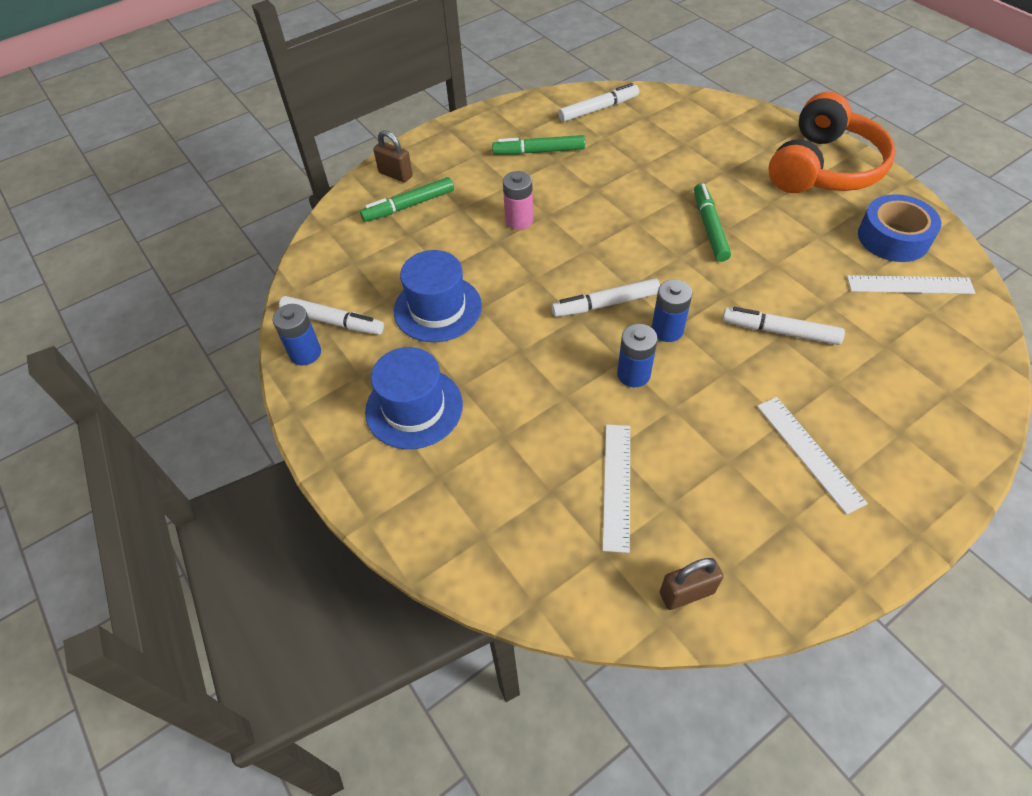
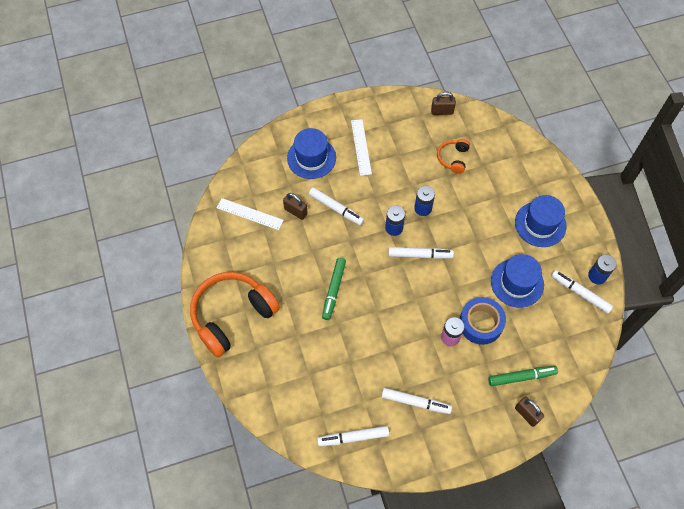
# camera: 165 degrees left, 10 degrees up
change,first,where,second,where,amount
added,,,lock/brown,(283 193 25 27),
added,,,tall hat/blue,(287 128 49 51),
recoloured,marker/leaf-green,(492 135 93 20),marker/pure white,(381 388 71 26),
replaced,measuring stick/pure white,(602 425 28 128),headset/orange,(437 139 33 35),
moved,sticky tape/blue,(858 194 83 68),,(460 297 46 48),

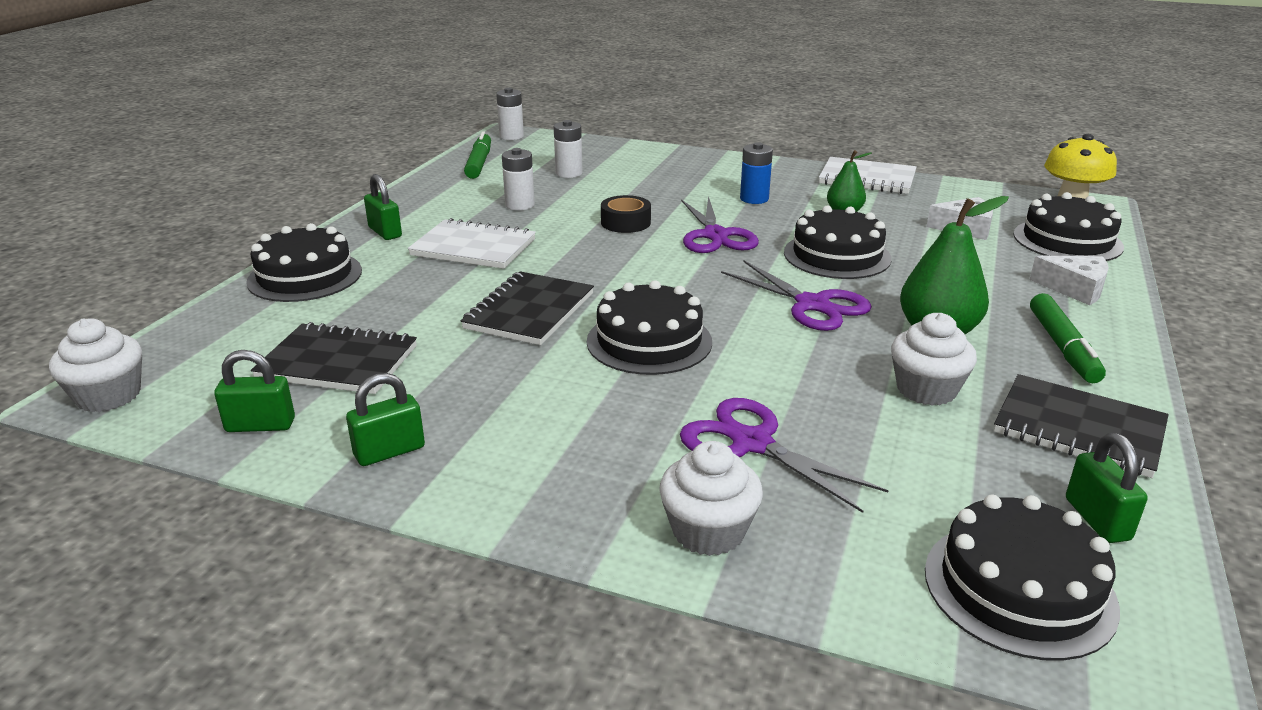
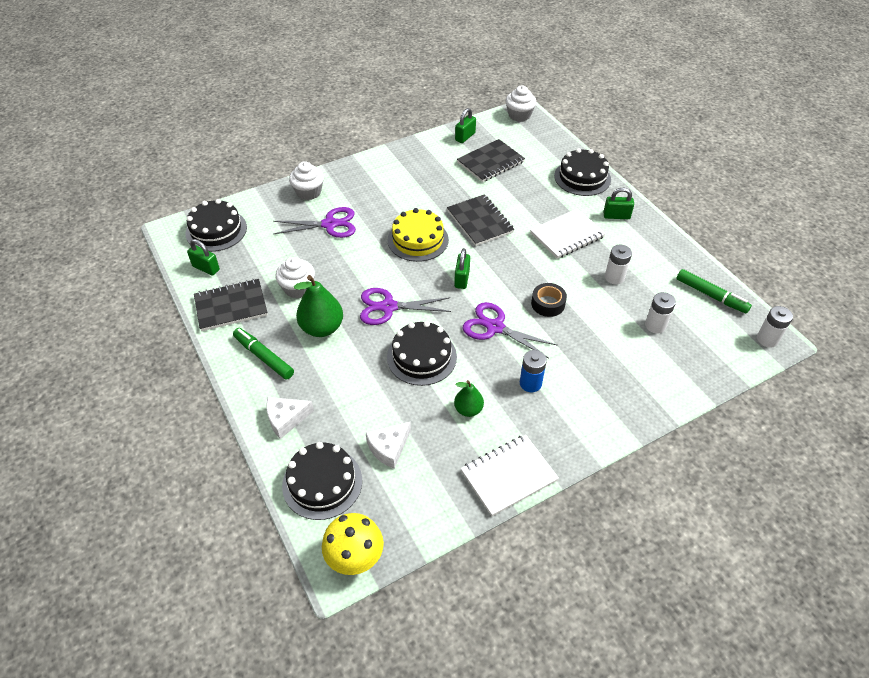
# camera: 130 degrees right, 20 degrees up
change,first,where,second,where,amount
recoloured,layer cake/jet-black,(587 280 125 95),layer cake/yellow,(388 208 61 54),
moved,lock/leaf-green,(346 373 79 93),,(454 248 16 41),

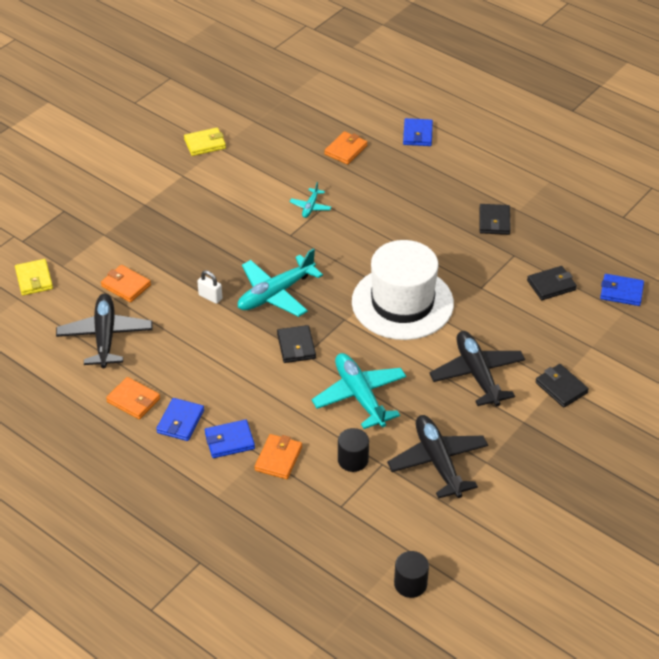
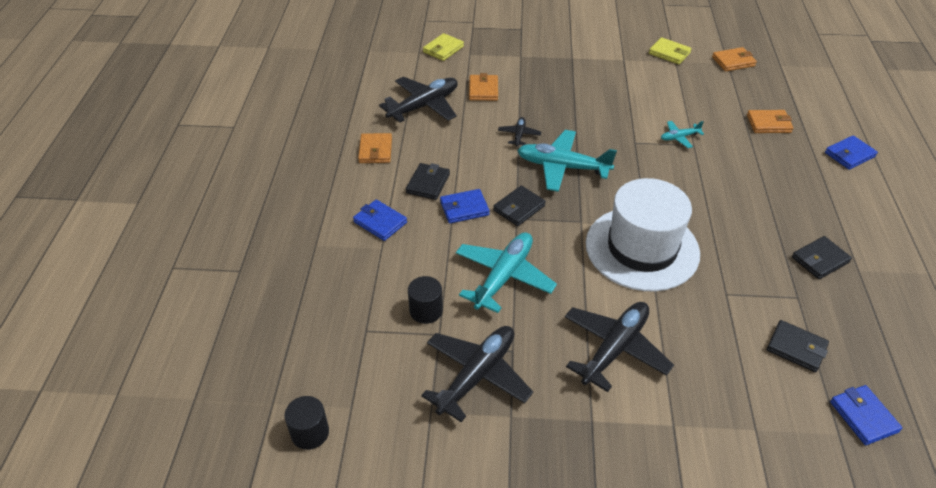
# camera: 55 degrees right, 0 degrees up
change,first,where,second,where,amount
moved,wallet/jet-black,(535 364 54 44),,(406 163 44 37),
moved,wallet/blue,(156 398 48 43),,(440 189 50 34),
replaced,lock/pure white,(197 270 25 34),aeroplane/jet-black,(498 117 43 30),
moved,wallet/orange,(255 434 47 45),,(712 47 45 25),

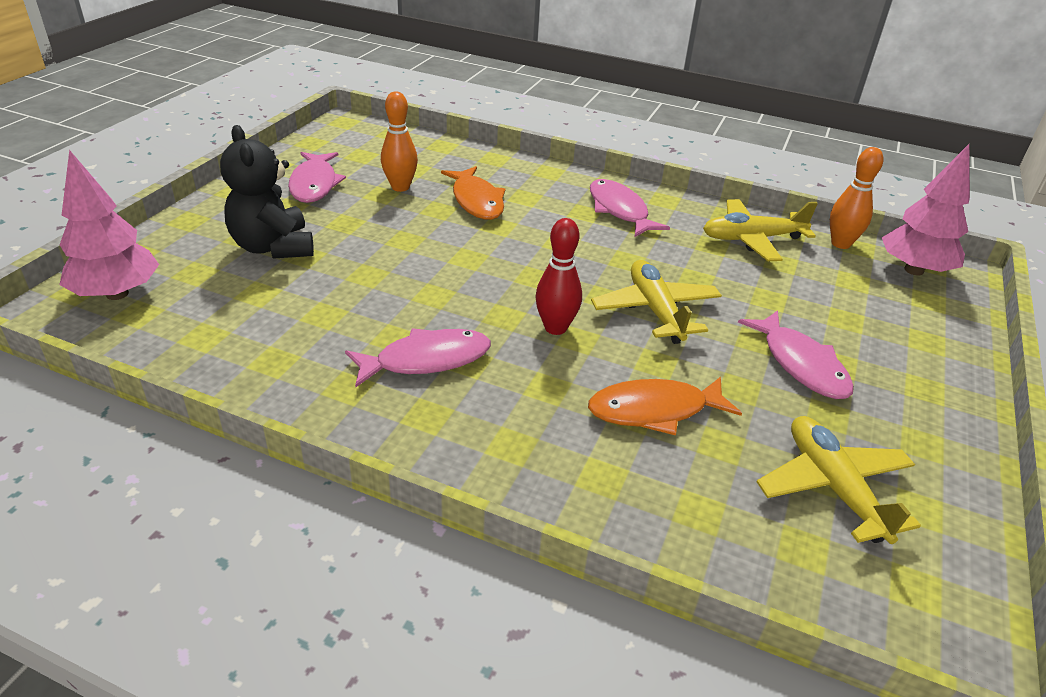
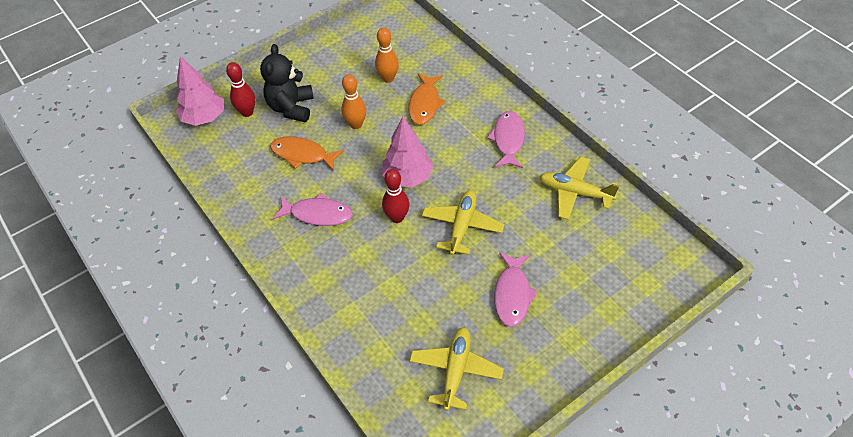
# camera: 35 degrees right, 15 degrees up
change,first,where,second,where,amount
added,,,skittle/scarlet,(226 62 29 55),
moved,fish figure/orange,(588 376 154 60),,(270 136 74 34),
moved,skittle/orange,(830 147 53 102),,(341 74 25 55),
moved,fir tree/rose-pink,(882 144 88 132),,(382 116 51 71),
removed,fish figure/rose-pink,(288 152 58 51),,,

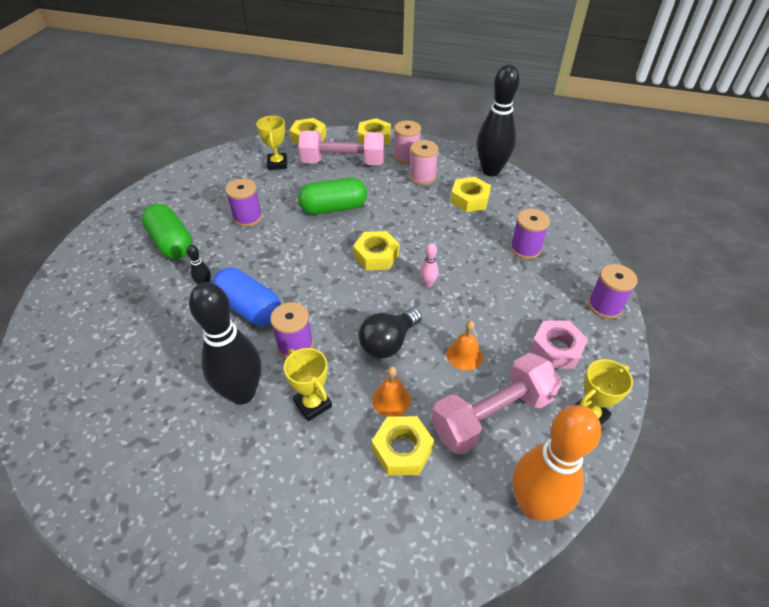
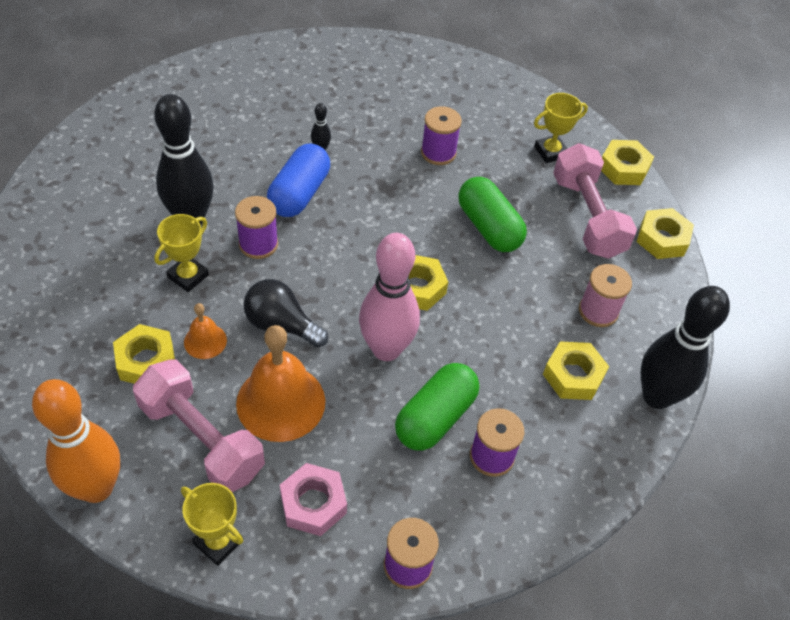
# camera: 70 degrees right, 5 degrees up
change,first,where,second,where,amount
resized,school bell/orange,(446 321 37 49),,(236 325 89 117),x2.01
resized,skittle/rose-pink,(420 243 19 44),,(359 233 61 128),x2.47
moved,pill shape/leaf-green,(142 204 51 55),,(395 363 84 88),
removed,reel of thread/rose-pink,(394 120 27 44),,,

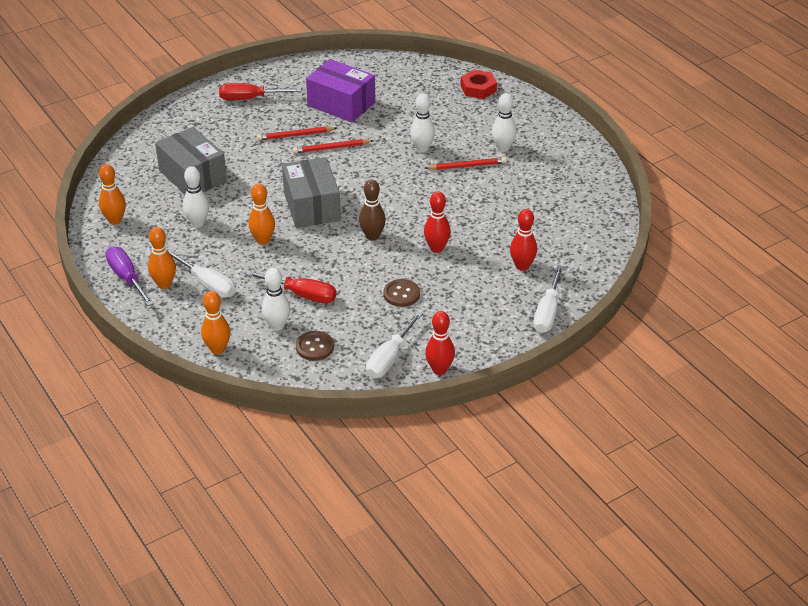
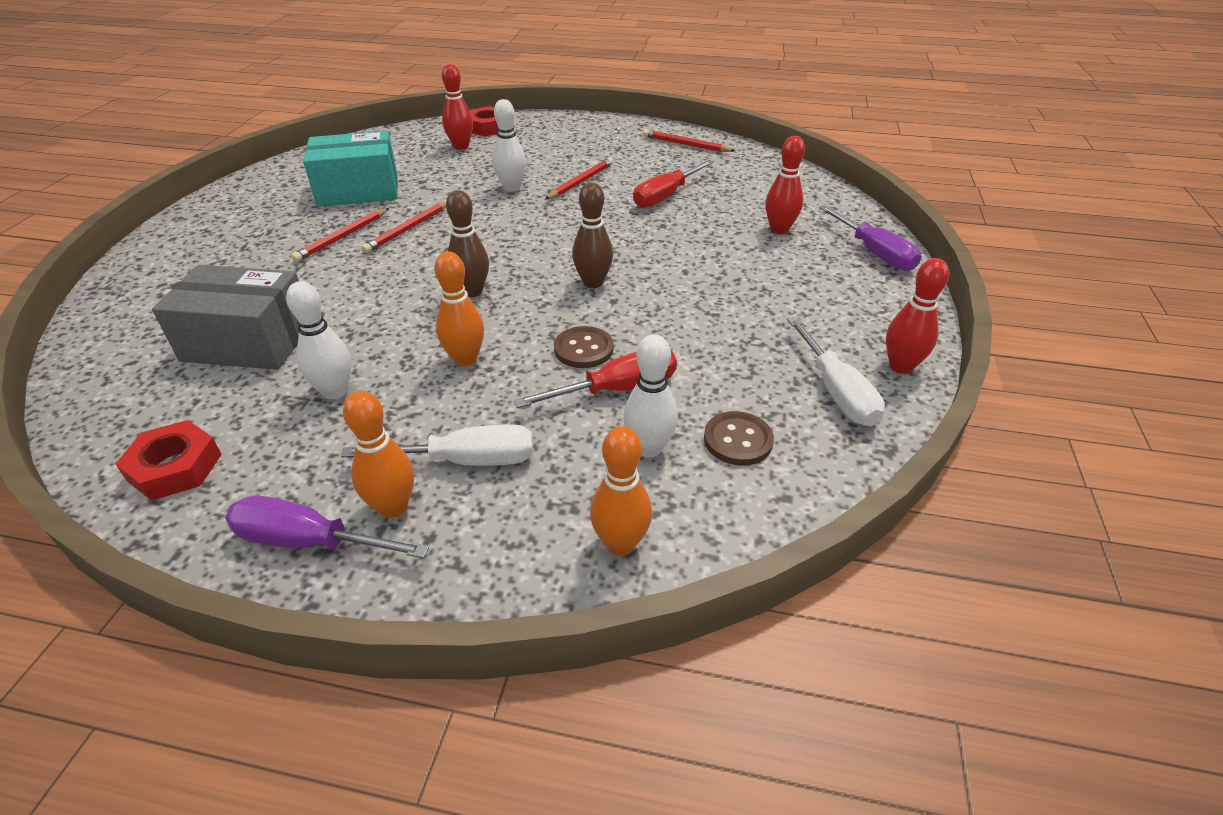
# camera: 45 degrees left, 0 degrees up
change,first,where,second,where,amount
replaced,skittle/orange,(99 164 27 61),hex nut/scarlet,(116 420 106 81),
recoloured,box/purple,(306 59 69 63),box/aqua,(303 131 95 76),
moved,skittle/scarlet,(424 191 27 62),,(442 64 31 86),
replaced,box/gray,(282 157 59 71),skittle/brown,(446 190 43 107),
moved,button/brown,(384 279 36 28),,(554 326 59 42),
moved,screwdriver/scarlet,(219 83 82 17),,(633 160 80 48),
added,,,pencil/scarlet,(643 130 92 22),
recoloured,screwdriver/pure white,(534 265 30 68),screwdriver/purple,(819 205 103 66),
removed,skittle/pure white,(492 93 25 59),,,

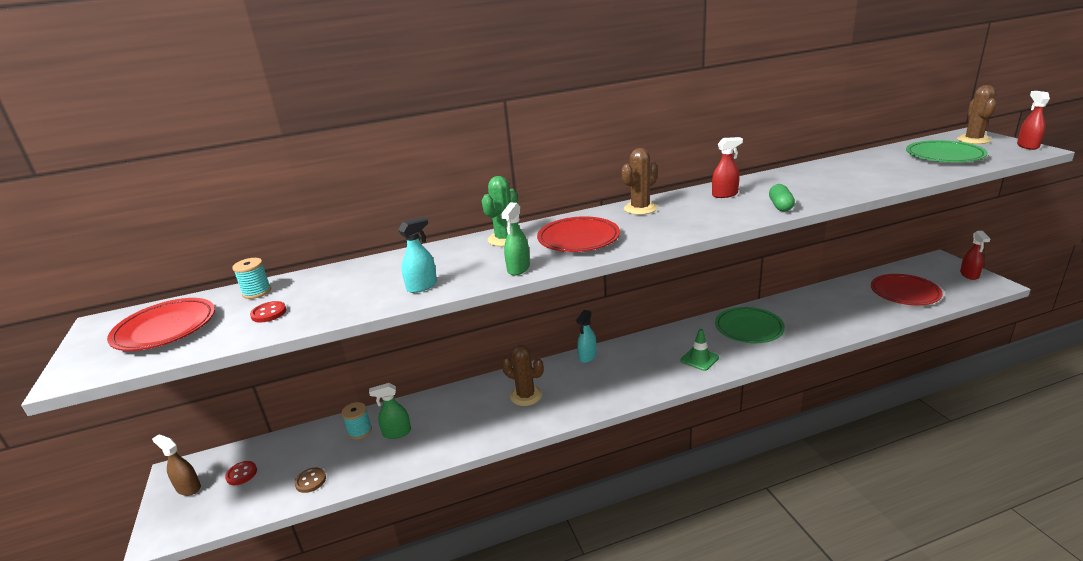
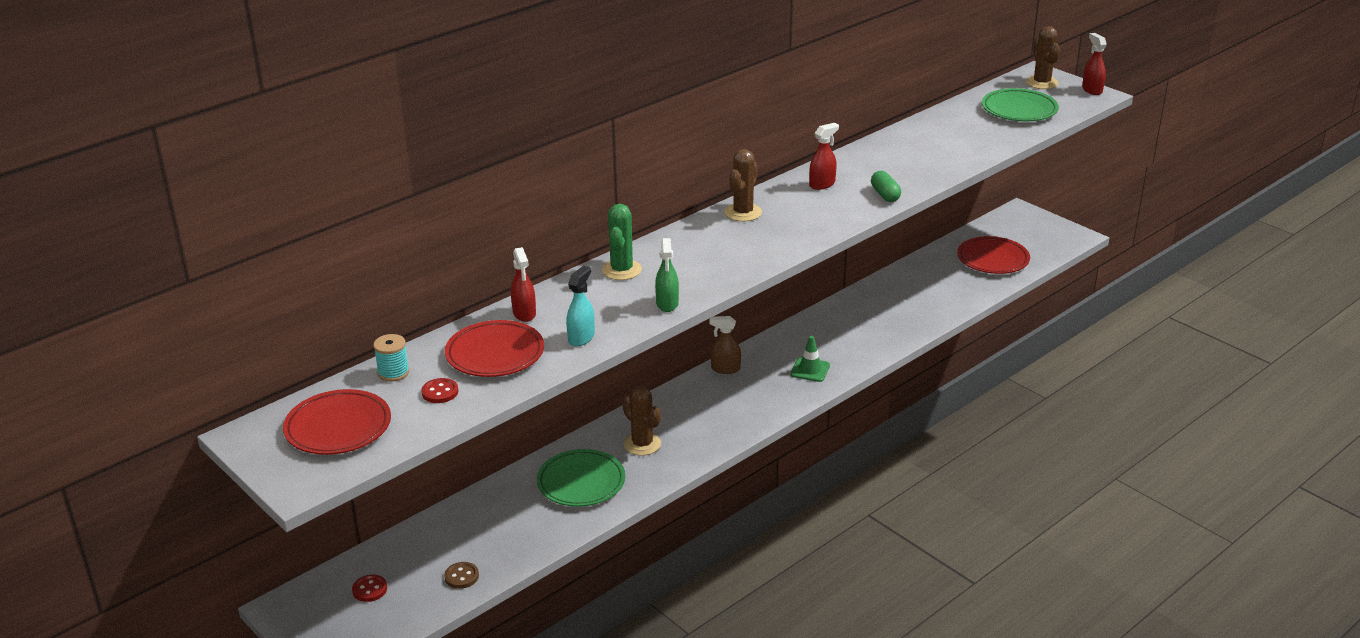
# camera: 25 degrees left, 5 degrees up
change,first,where,second,where,amount
moved,flat dish/scarlet,(537 216 83 36),,(445 320 99 57),
moved,spray cleaner/scarlet,(960 231 30 49),,(511 247 25 75),
moved,flat dish/leaf-green,(715 307 70 36),,(537 449 88 58),
turned,prickly plant/brown,(501 345 43 61),,(622 385 39 71),45 degrees clockwise
moved,spray cleaner/brown,(152 435 49 61),,(710 316 31 58),
removed,reel of thread/aqua,(341 402 31 38),,,
removed,spray cleaner/leaf-green,(369 383 42 56),,,
removed,spray cleaner/aqua,(576 310 21 53),,,

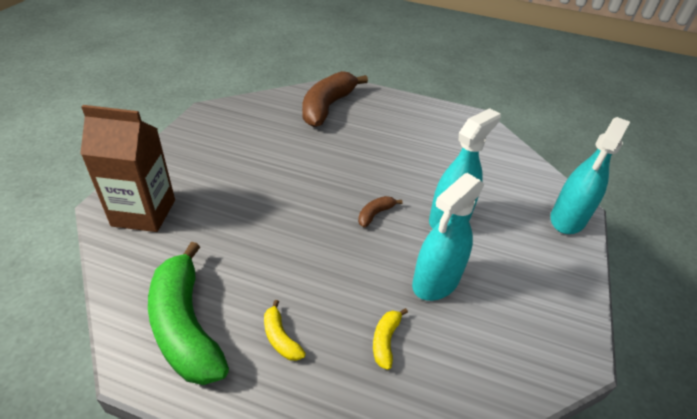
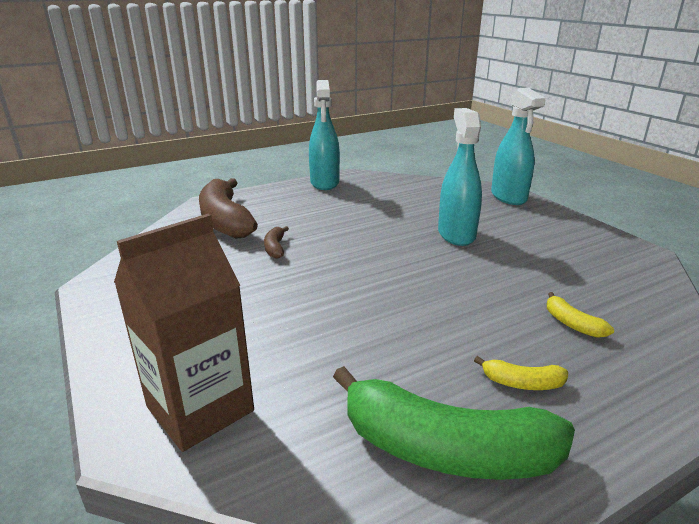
# camera: 45 degrees left, 15 degrees down
change,first,where,second,where,amount
moved,banana fruit/brown,(358 196 45 31),,(264 226 25 33),
moved,spray cleaner/aqua,(412 173 72 128),,(309 80 31 110),

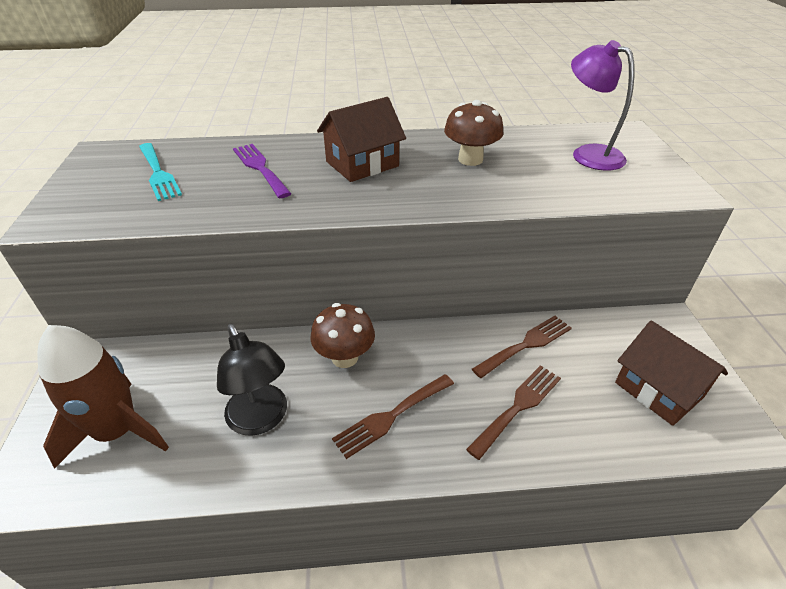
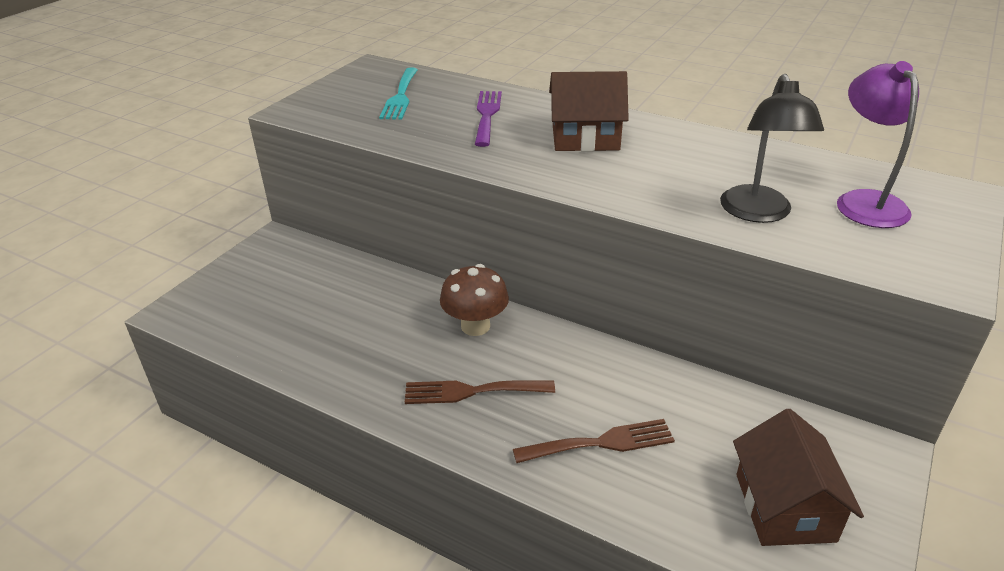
# camera: 35 degrees right, 5 degrees down
change,first,where,second,where,amount
moved,reading lamp/jet-black,(217 324 70 112),,(720 74 104 149),
removed,rocket/brown,(37 325 132 144),,,
removed,fungus/brown,(444 100 60 66),,,
removed,fork/brown,(472 316 100 62),,,

